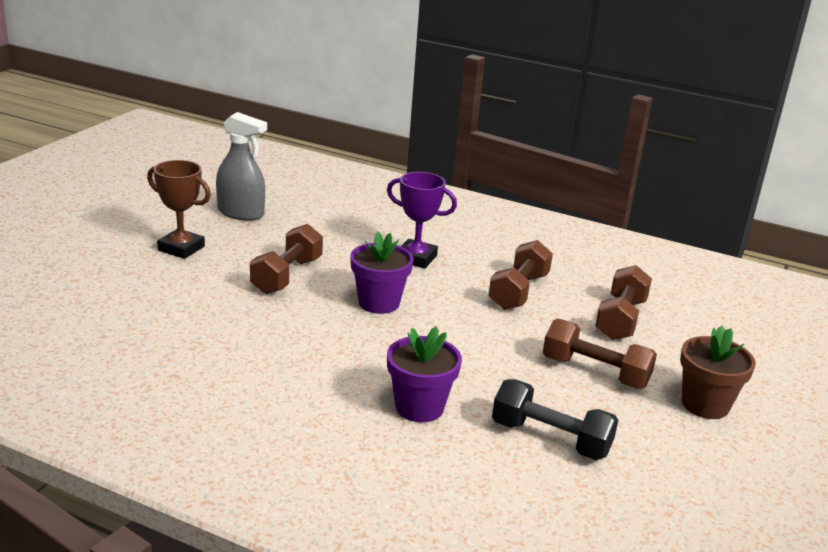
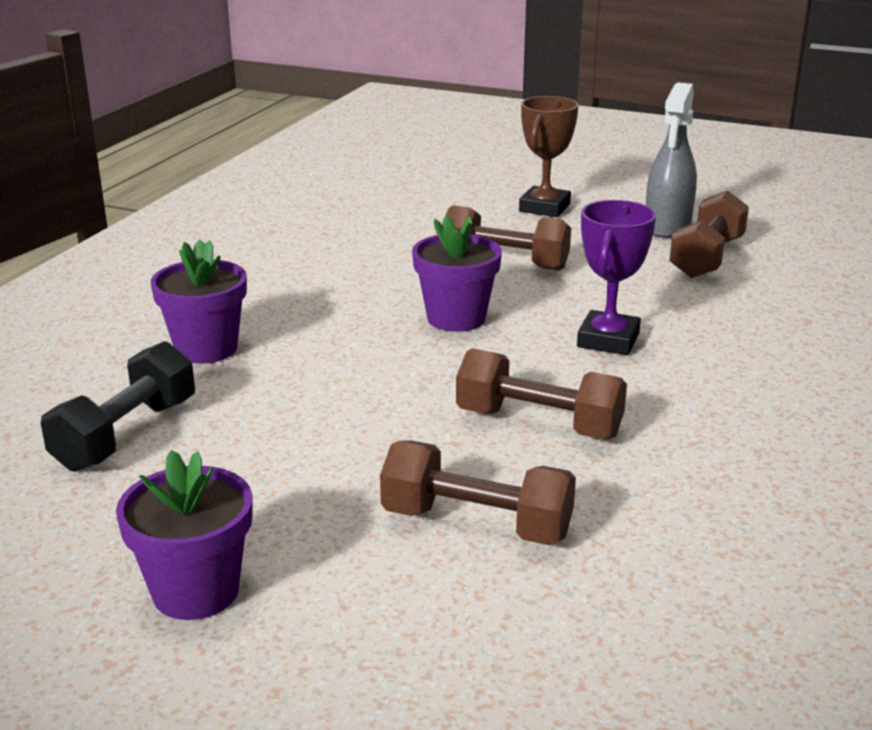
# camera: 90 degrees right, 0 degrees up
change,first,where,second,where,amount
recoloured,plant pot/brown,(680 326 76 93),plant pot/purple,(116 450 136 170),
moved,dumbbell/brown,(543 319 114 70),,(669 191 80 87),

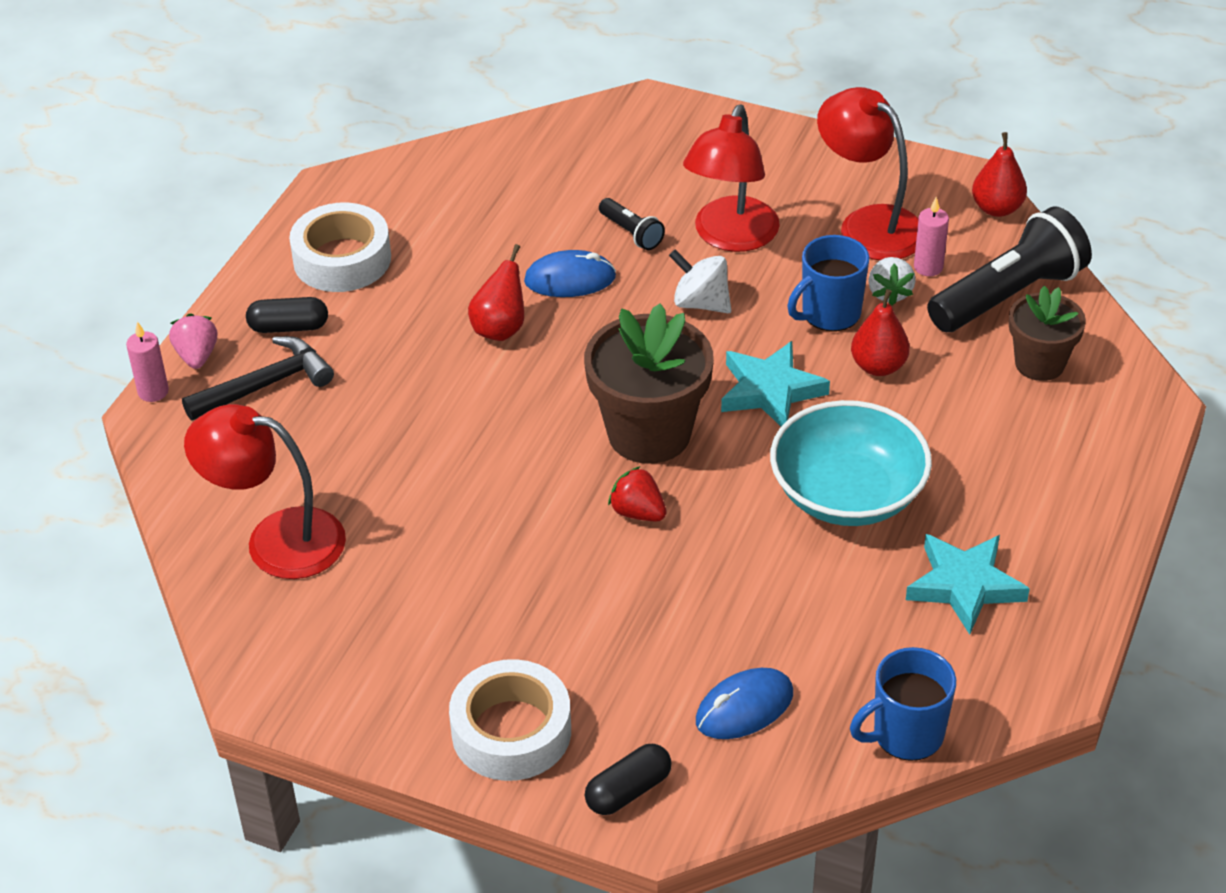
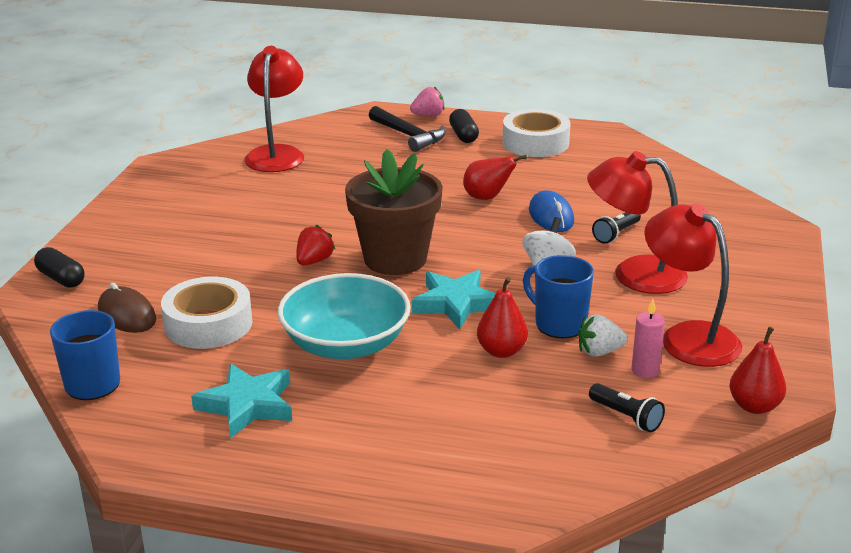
# camera: 80 degrees right, 15 degrees down
change,first,where,second,where,amount
recoloured,computer mouse/blue,(696 668 97 71),computer mouse/brown,(98 283 58 50),
moved,sticky tape/pure white,(449 659 122 122),,(161 277 91 72),
resized,torch/jet-black,(927 206 165 126),,(589 383 76 49),x0.47
turned,reading lamp/scarlet,(817 87 102 173),,(644 203 98 164),75 degrees counterclockwise
removed,candle/rose-pink,(126 321 43 81),,,
removed,plant pot/brown,(1009 286 77 95),,,

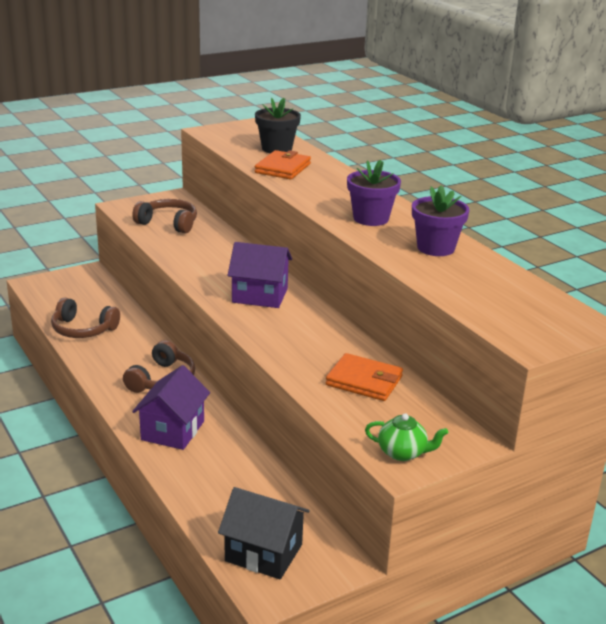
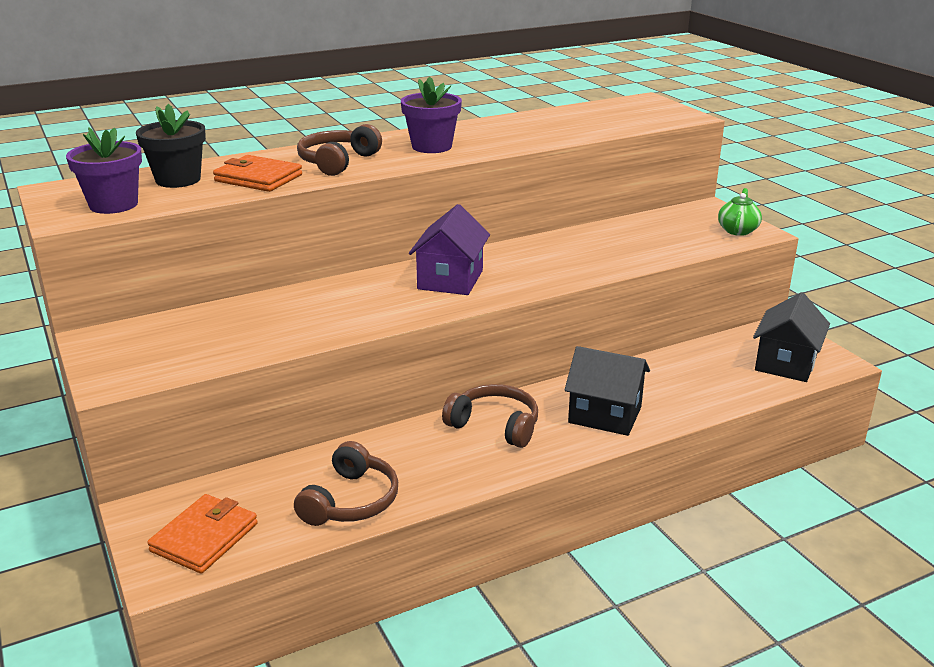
# camera: 85 degrees left, 0 degrees up
change,first,where,second,where,amount
moved,plant pot/purple,(412 185 57 71),,(66 127 76 87),
moved,wallet/orange,(326 353 77 48),,(147 494 111 80),
moved,headset/brown,(132 199 65 34),,(297 124 85 52),
recoloured,toy house/purple,(132 365 78 85),toy house/jet-black,(565 346 85 90),

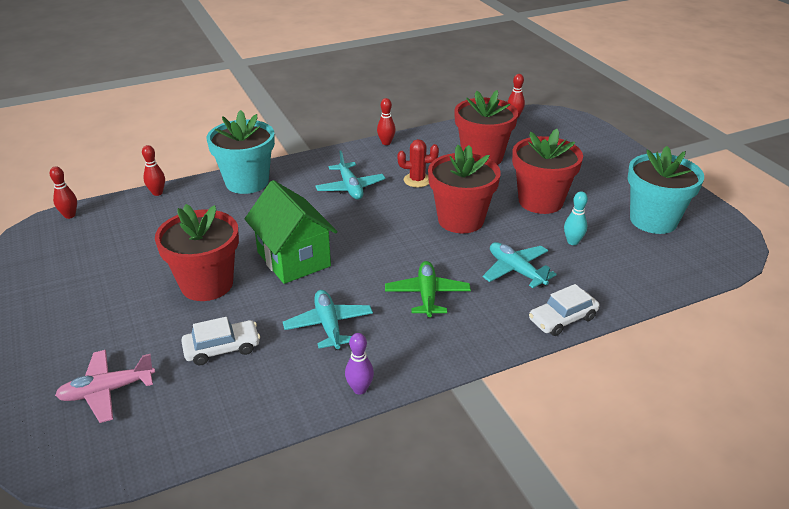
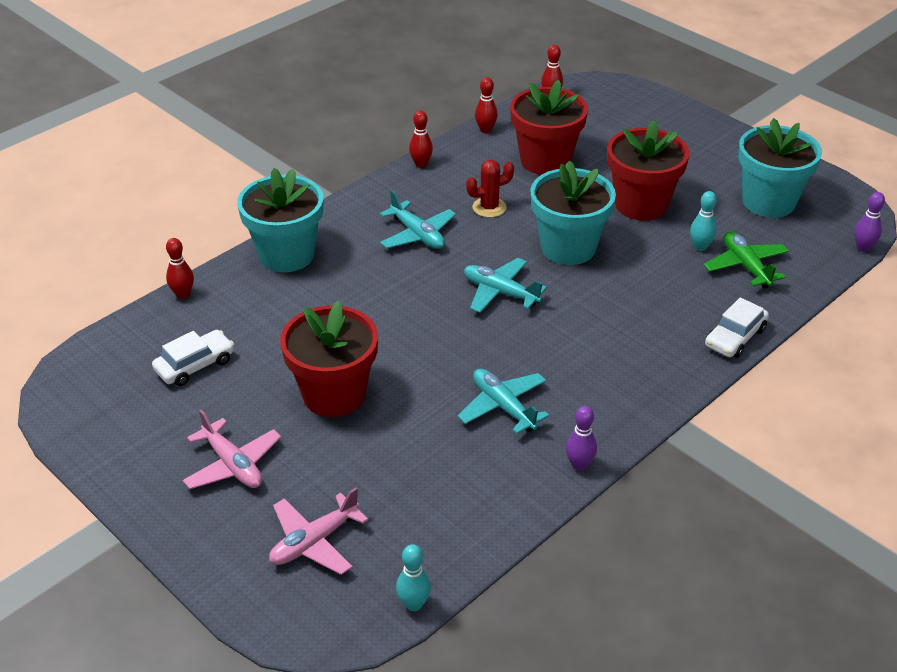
# camera: 20 degrees left, 5 degrees up
change,first,where,second,where,amount
moved,automobile/pure white,(181 317 79 48),,(152 330 82 56),
added,,,aeroplane/rose-pink,(182 410 99 79),
added,,,skittle/aqua,(396 544 35 67),
moved,aeroplane/aqua,(483 242 74 46),,(464 258 83 55),
moved,skittle/scarlet,(50 166 27 53),,(475 77 23 56),
recoloured,plant pot/scarlet,(428 145 73 88),plant pot/aqua,(530 160 86 105),
moved,aeroplane/leaf-green,(385 261 86 58),,(704 231 85 58),
added,,,skittle/purple,(854 192 31 60),
removed,toy house/leaf-green,(245 180 93 104),,,

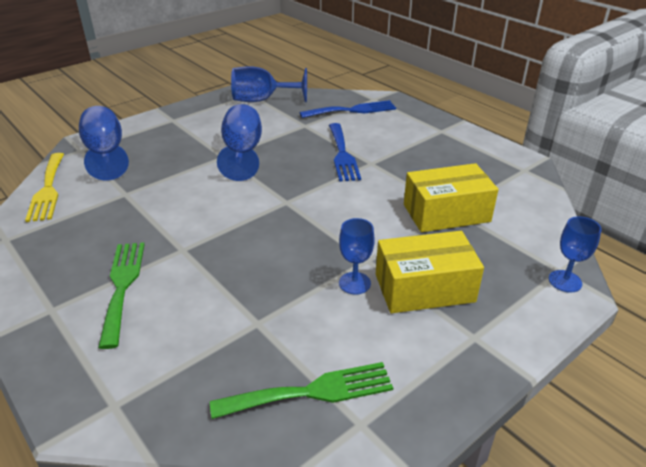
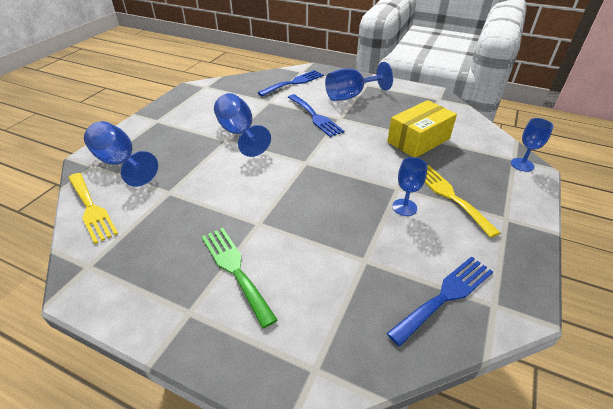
# camera: 25 degrees left, 5 degrees up
change,first,where,second,where,amount
moved,wine glass/blue,(231 66 76 36),,(325 62 68 39),
recoloured,fork/leaf-green,(210 362 183 57),fork/blue,(387 256 106 90),
replaced,box/yellow,(376 231 108 82),fork/yellow,(425 165 75 73),

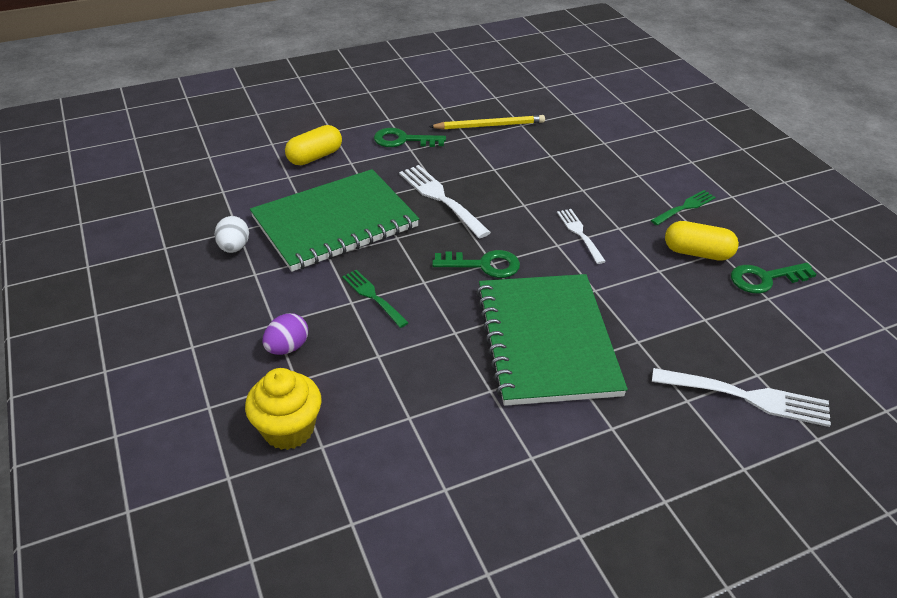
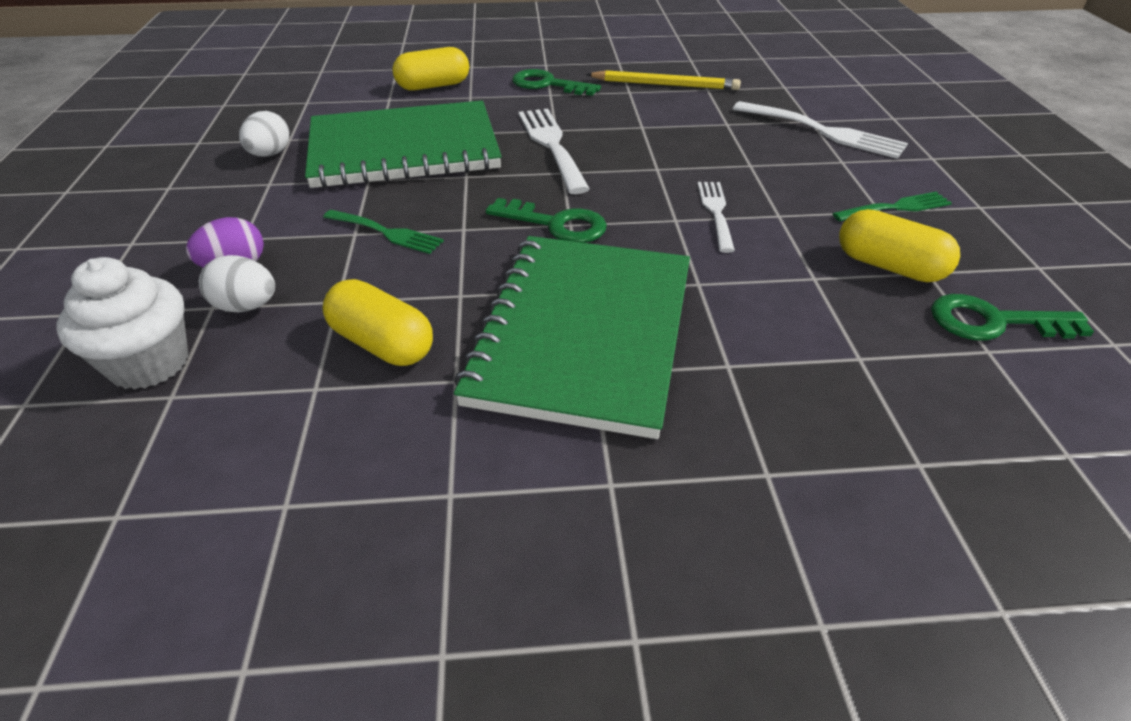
# camera: 20 degrees right, 0 degrees up
change,first,where,second,where,amount
recoloured,muffin/yellow,(245 368 76 82),muffin/pure white,(57 257 132 133),
added,,,egg/pure white,(199 255 76 58),
added,,,pill shape/yellow,(322 279 111 87),
turned,fork/leaf-green,(342 270 67 58),,(323 210 121 44),135 degrees clockwise
moved,fork/pure white,(652 368 179 59),,(733 101 175 58),

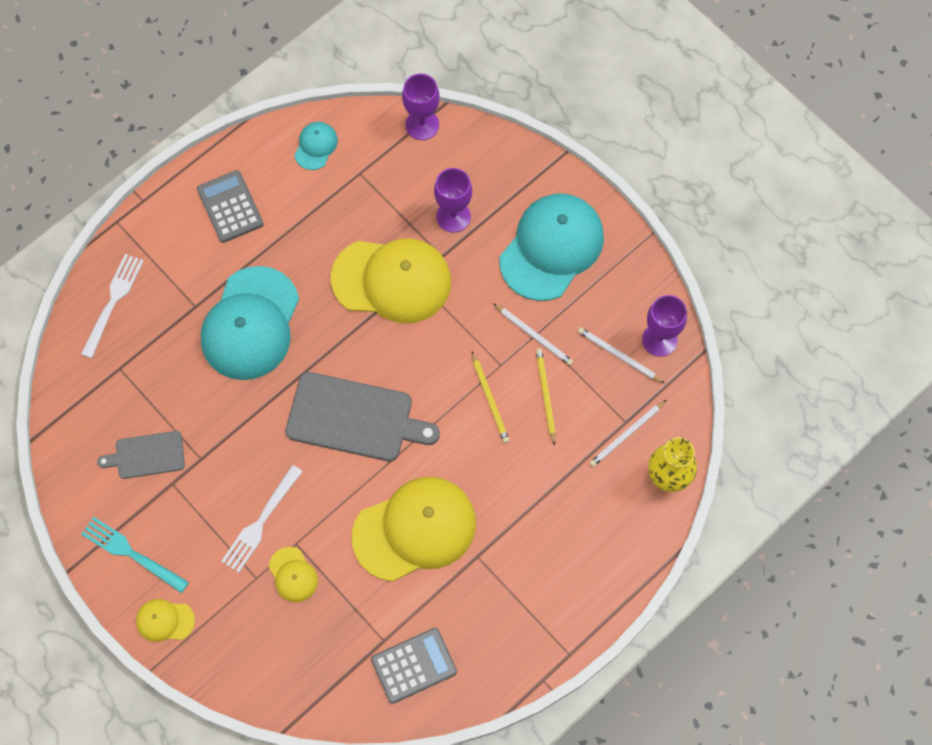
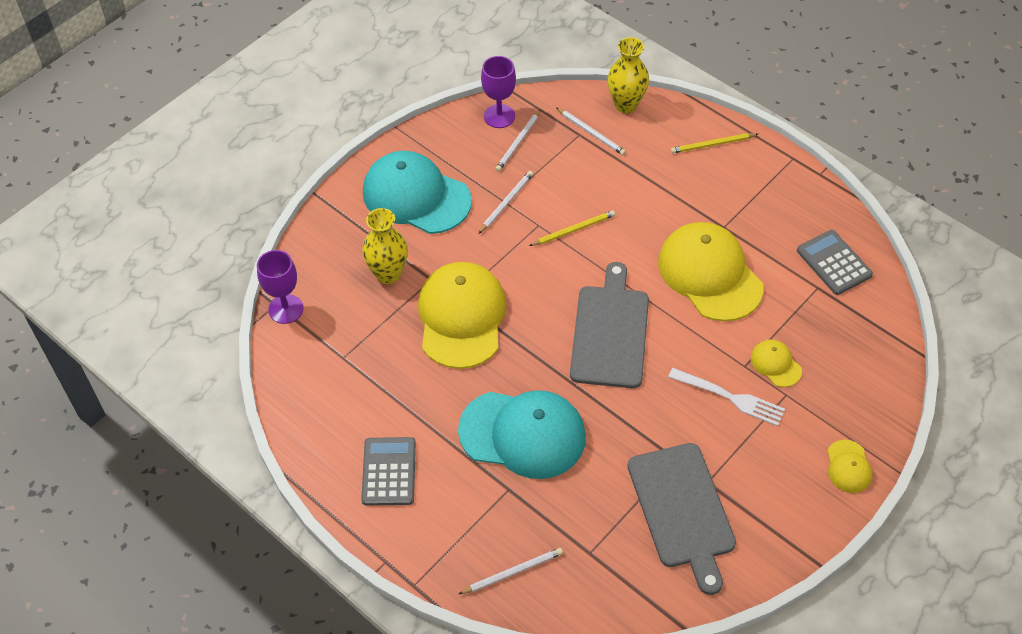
# camera: 95 degrees left, 15 degrees down
change,first,where,second,where,amount
turned,adding machine/gray,(197 170 67 73),,(361 437 55 69),120 degrees clockwise
replaced,wine glass/purple,(434 168 38 65),flower vase/yellow,(362 208 46 76),
replaced,fork/pure white,(81 254 63 104),pencil/pure white,(459 548 104 46),
resized,bread board/gray,(97 431 88 48),,(627 443 109 152),x1.77
moved,pencil/yellow,(536 348 20 98),,(671 133 87 20),
turned,baseball cap/yellow,(269 547 49 56),,(751 340 51 47),90 degrees counterclockwise
removed,fork/aqua,(81 517 108 76),,,
removed,baseball cap/aqua,(294 122 44 48),,,

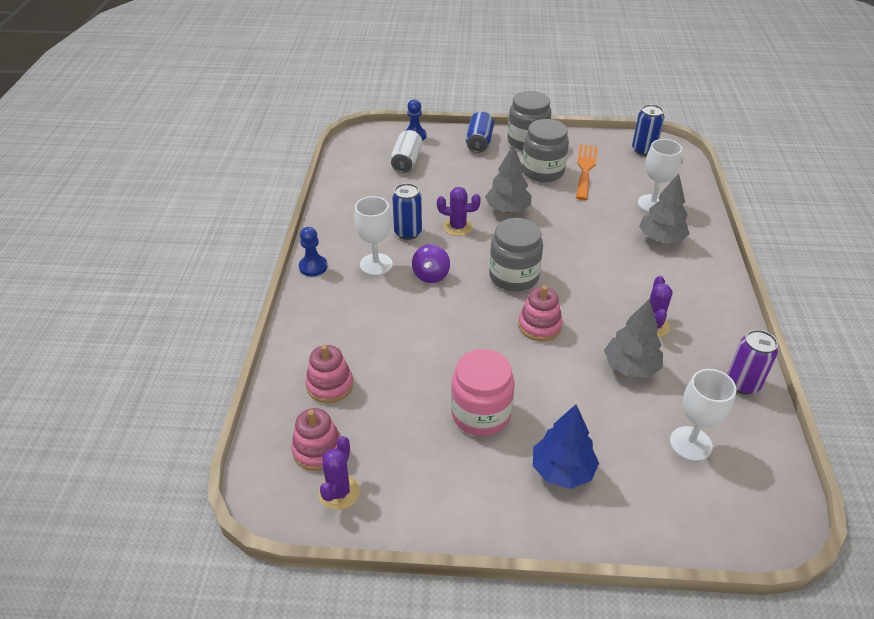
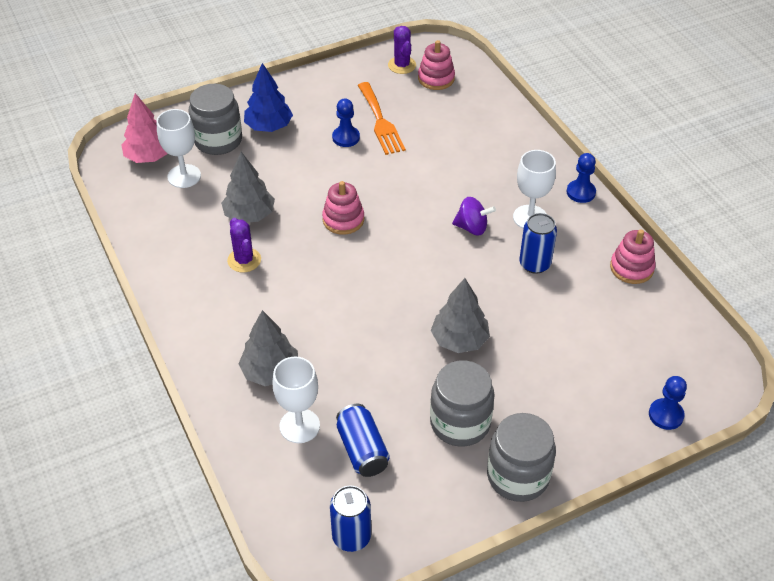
# camera: 150 degrees right, 5 degrees up
change,first,where,second,where,amount
added,,,fir tree/rose-pink,(122 93 46 70),
moved,jam jar/gray,(489 218 54 74),,(189 84 53 71),
replaced,jam jar/rose-pink,(451 349 64 87),game pawn/blue,(332 99 28 48),
moved,soda can/blue,(466 112 28 41),,(336 404 54 73),
moved,fork/orange,(576 144 22 56),,(358 82 48 73),
turned,spinning top/purple,(412 244 38 39),,(452 197 44 38),120 degrees clockwise
moved,ring stacker/rose-pink,(305 345 48 58),,(610 229 46 55),
removed,soda can/pure white,(390 130 32 43),,,
removed,prickly plant/purple,(437 187 44 49),,,
removed,soda can/purple,(727 330 51 64),,,

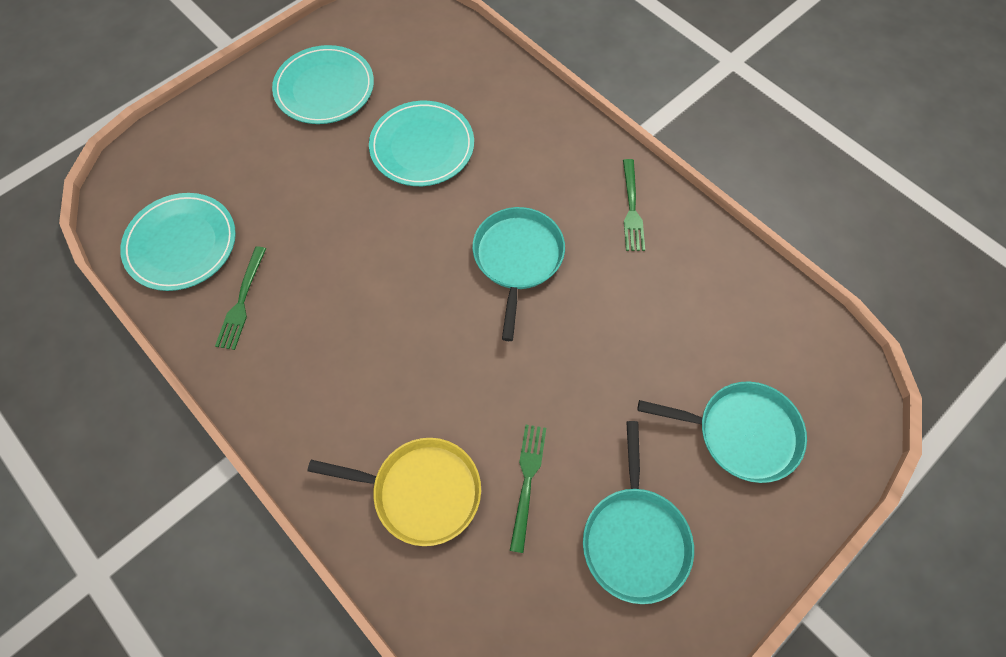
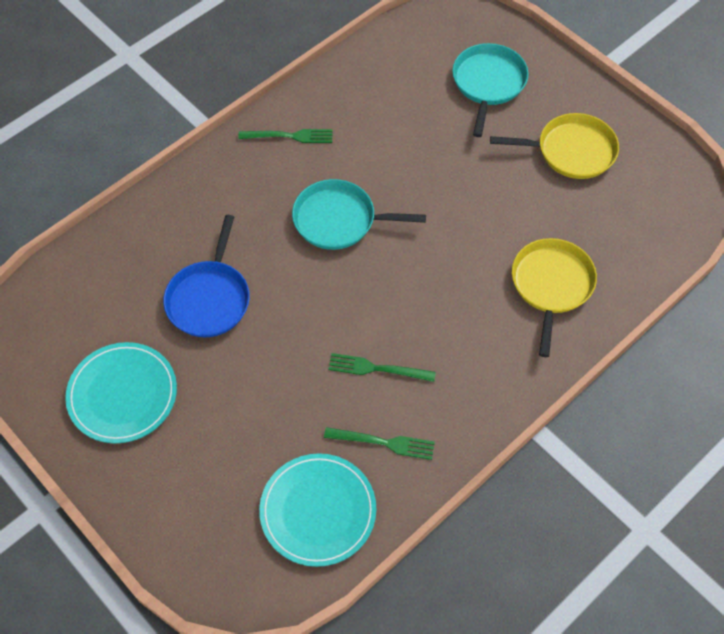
# camera: 90 degrees left, 5 degrees down
change,first,where,second,where,amount
replaced,flat dish/aqua,(369 101 105 85),pan/blue,(163 215 87 122),
moved,fork/leaf-green,(510 425 36 128),,(329 353 107 29),
recoloured,pan/aqua,(583 421 111 183),pan/yellow,(490 113 129 66),

